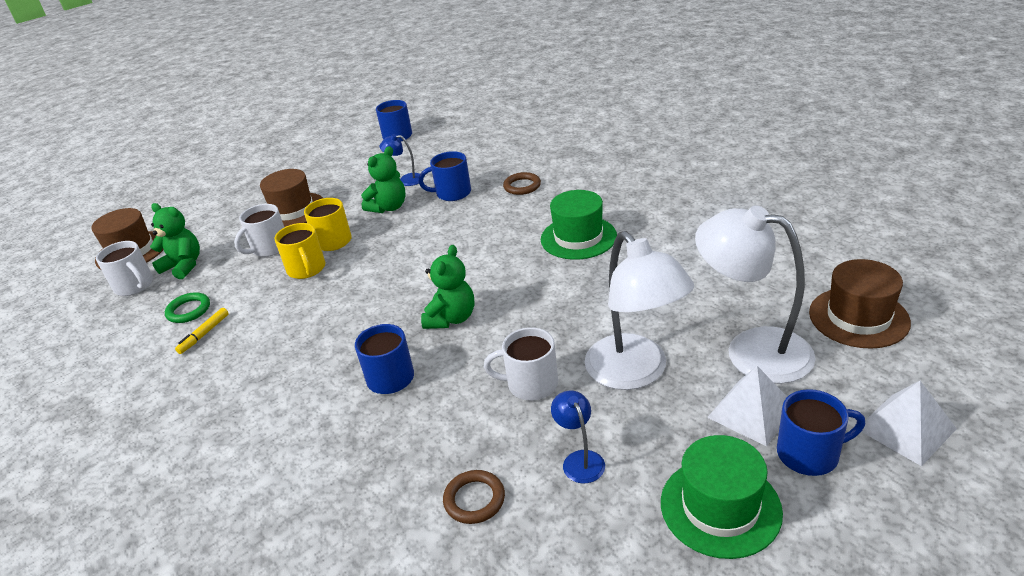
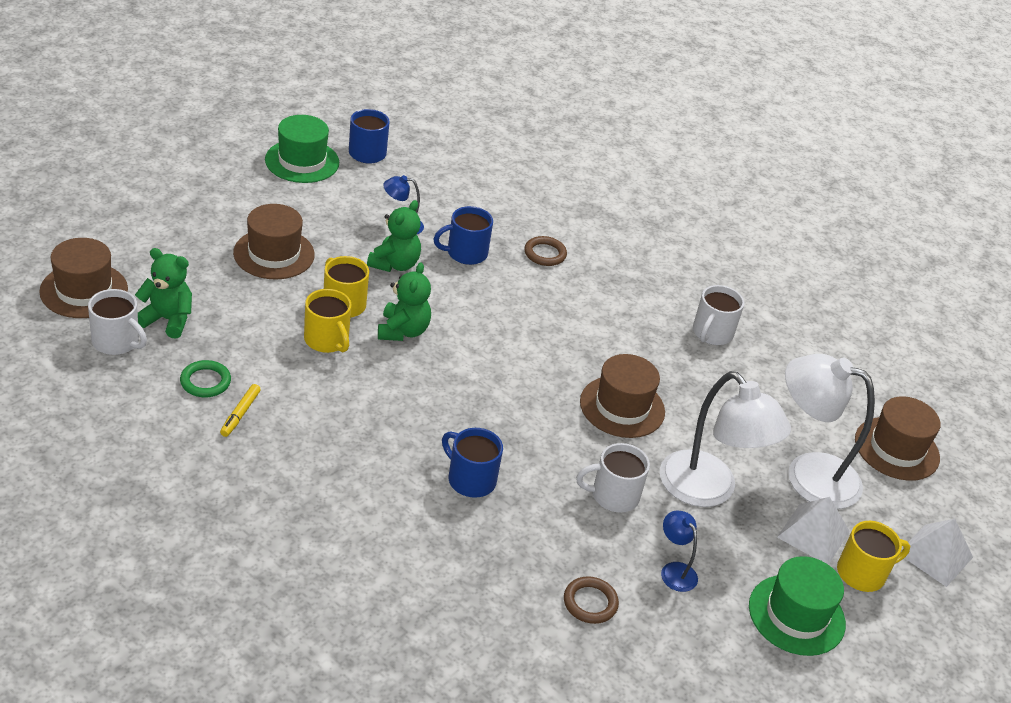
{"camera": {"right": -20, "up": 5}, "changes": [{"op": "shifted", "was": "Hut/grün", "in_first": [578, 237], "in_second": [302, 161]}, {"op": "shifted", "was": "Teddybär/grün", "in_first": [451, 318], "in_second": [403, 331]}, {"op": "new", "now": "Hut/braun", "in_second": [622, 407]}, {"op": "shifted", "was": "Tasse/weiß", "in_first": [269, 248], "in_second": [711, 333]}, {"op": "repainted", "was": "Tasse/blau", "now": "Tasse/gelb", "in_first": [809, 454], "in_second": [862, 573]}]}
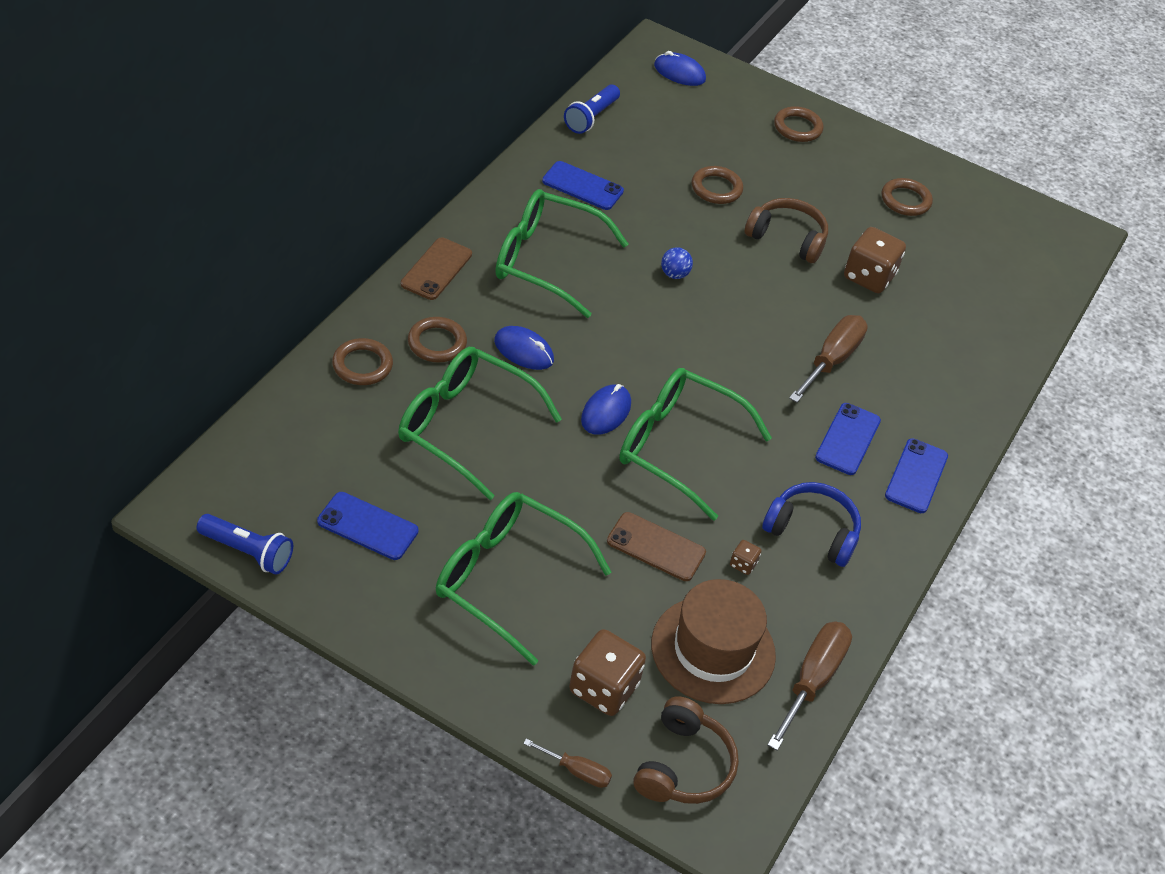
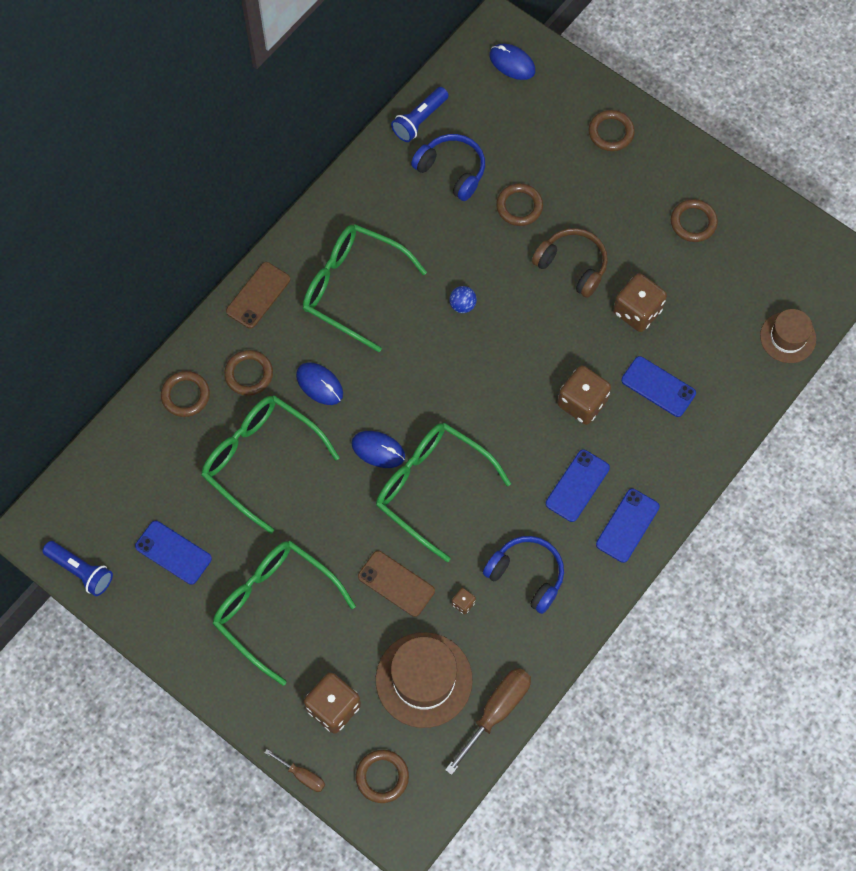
{"camera": {"right": 15, "up": 20}, "changes": [{"op": "rotated", "was": "Computermaus/blau", "in_first": [606, 412], "in_second": [378, 450], "clockwise": 75}, {"op": "swapped", "was": "Kopfhörer/braun", "now": "Ring/braun", "in_first": [683, 765], "in_second": [382, 777]}, {"op": "new", "now": "Kopfhörer/blau", "in_second": [451, 171]}, {"op": "swapped", "was": "Schraubenzieher/braun", "now": "Spielwürfel/braun", "in_first": [831, 360], "in_second": [582, 403]}, {"op": "shifted", "was": "Handy/blau", "in_first": [582, 186], "in_second": [658, 387]}, {"op": "new", "now": "Hut/braun", "in_second": [788, 337]}]}
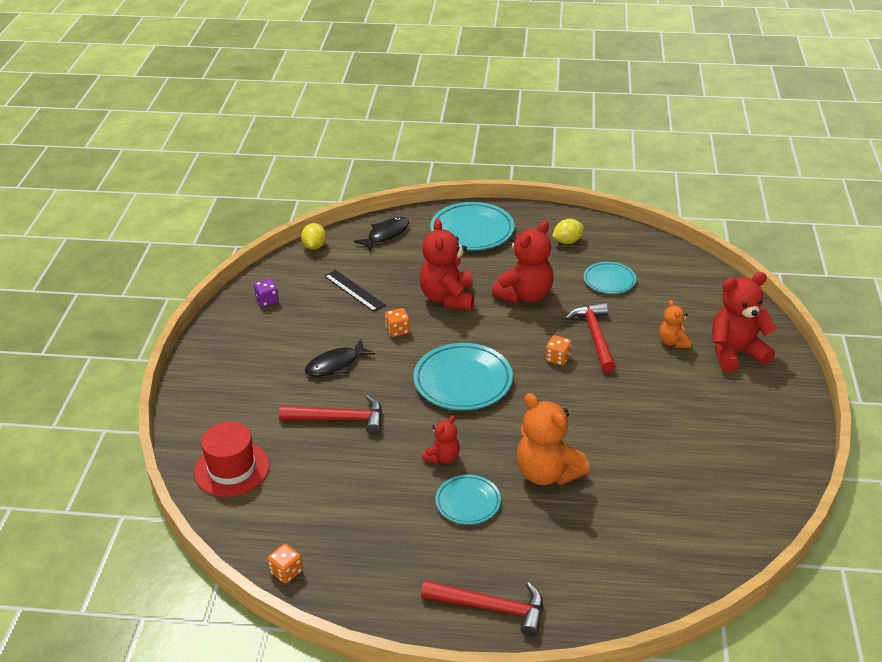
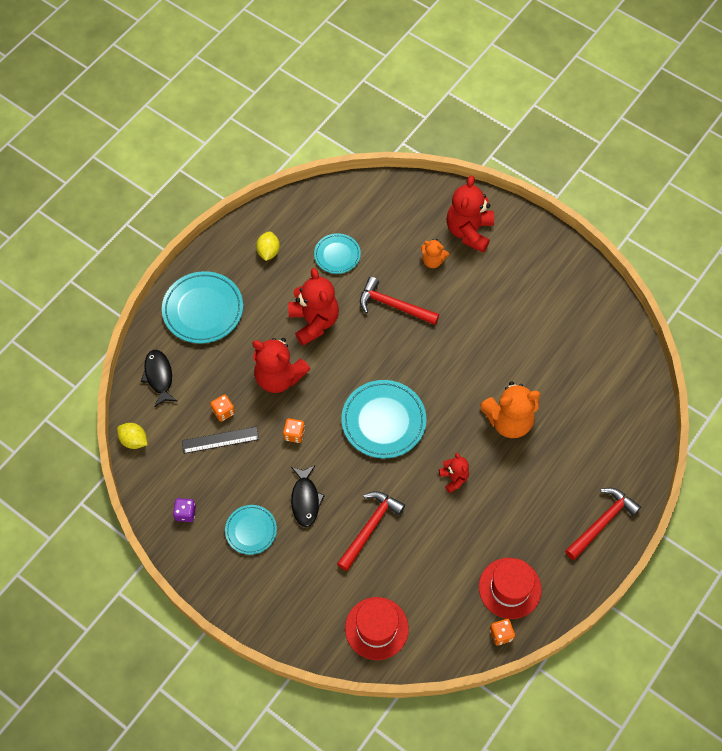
{"camera": {"right": -60, "up": 25}, "changes": [{"op": "shifted", "was": "Spielwürfel/orange", "in_first": [557, 358], "in_second": [223, 411]}, {"op": "shifted", "was": "Teller/türkis", "in_first": [468, 502], "in_second": [251, 530]}, {"op": "new", "now": "Hut/rot", "in_second": [510, 588]}]}
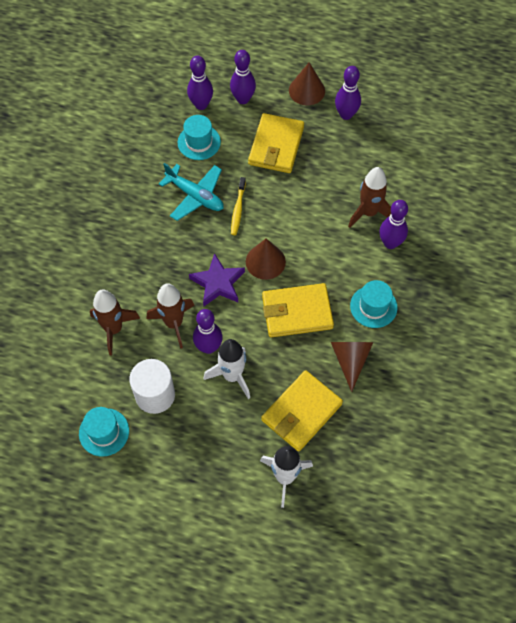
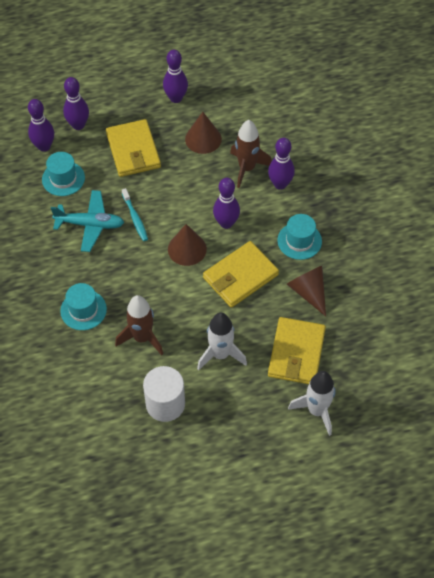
{"camera": {"right": -30, "up": -5}, "changes": [{"op": "shifted", "was": "Hut/türkis", "in_first": [104, 432], "in_second": [83, 310]}, {"op": "repainted", "was": "Zahnbürste/gelb", "now": "Zahnbürste/türkis", "in_first": [238, 209], "in_second": [135, 218]}, {"op": "shifted", "was": "Kegel/braun", "in_first": [307, 90], "in_second": [203, 139]}, {"op": "shifted", "was": "Bowlingkegel/lila", "in_first": [208, 347], "in_second": [226, 223]}, {"op": "gone", "was": "Rakete/braun", "in_first": [114, 329]}, {"op": "gone", "was": "Stern/lila", "in_first": [218, 283]}]}
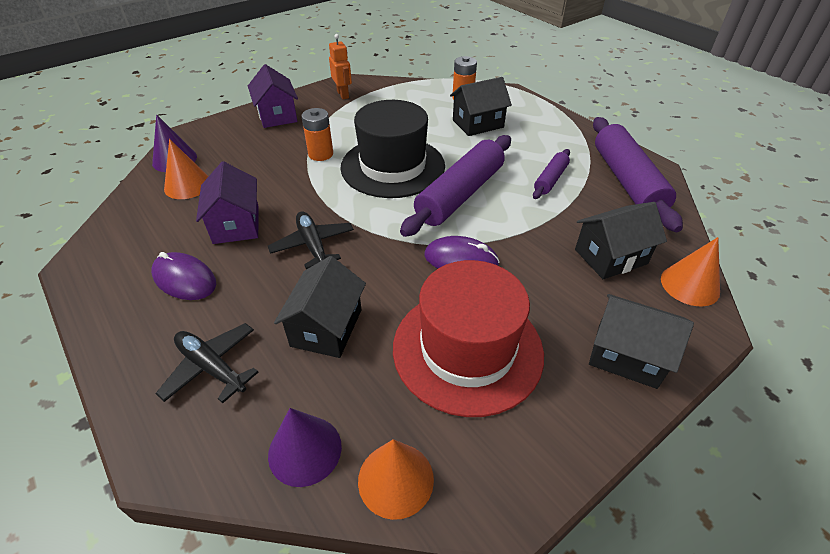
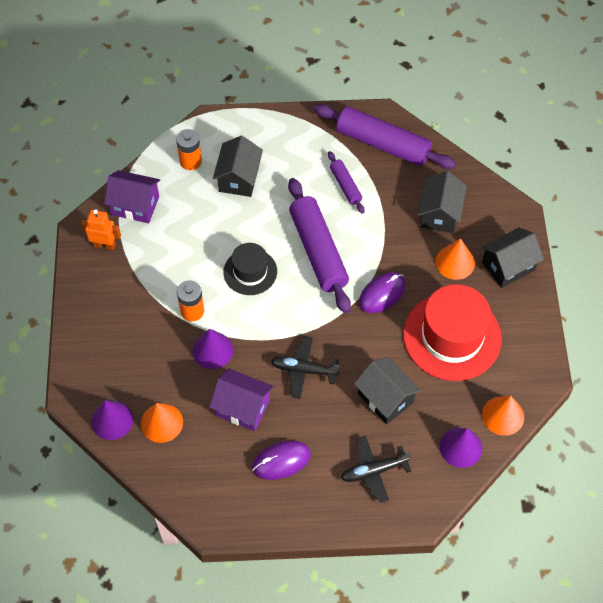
{"camera": {"right": -55, "up": 15}, "changes": [{"op": "shifted", "was": "Haus/lila", "in_first": [277, 115], "in_second": [135, 205]}, {"op": "new", "now": "Kegel/lila", "in_second": [212, 350]}, {"op": "scaled", "was": "Hut/schwarz", "in_first": [393, 166], "in_second": [250, 272], "ratio": 0.56}, {"op": "shifted", "was": "Kegel/orange", "in_first": [690, 285], "in_second": [455, 262]}]}
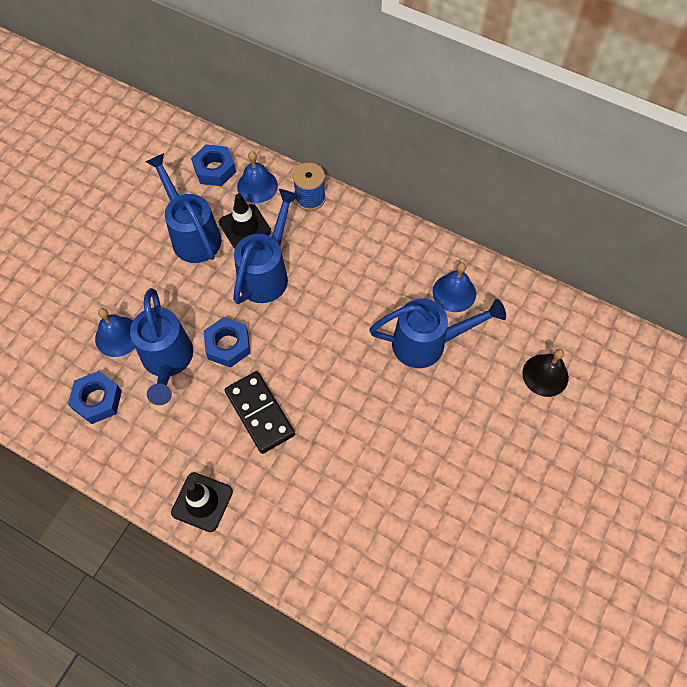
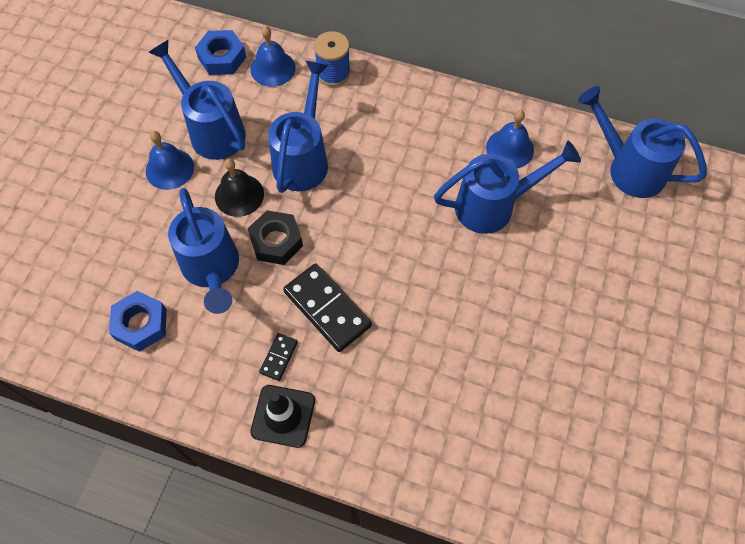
{"camera": {"right": -10, "up": 0}, "changes": [{"op": "shifted", "was": "Glocke/blau", "in_first": [117, 336], "in_second": [169, 169]}, {"op": "shifted", "was": "Glocke/schwarz", "in_first": [545, 375], "in_second": [239, 195]}, {"op": "repainted", "was": "Sechskantmutter/blau", "now": "Sechskantmutter/schwarz", "in_first": [228, 345], "in_second": [276, 241]}, {"op": "new", "now": "Dominostein/schwarz", "in_second": [279, 357]}, {"op": "new", "now": "Gießkanne/blau", "in_second": [629, 168]}, {"op": "gone", "was": "Leitkegel/schwarz", "in_first": [245, 227]}]}
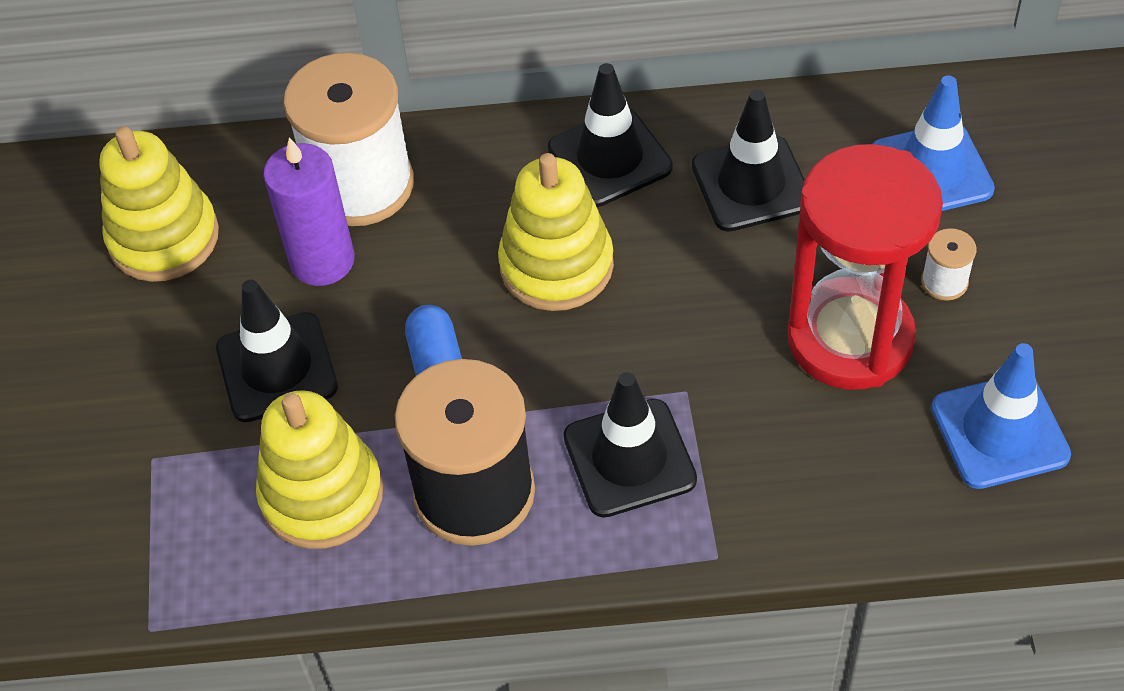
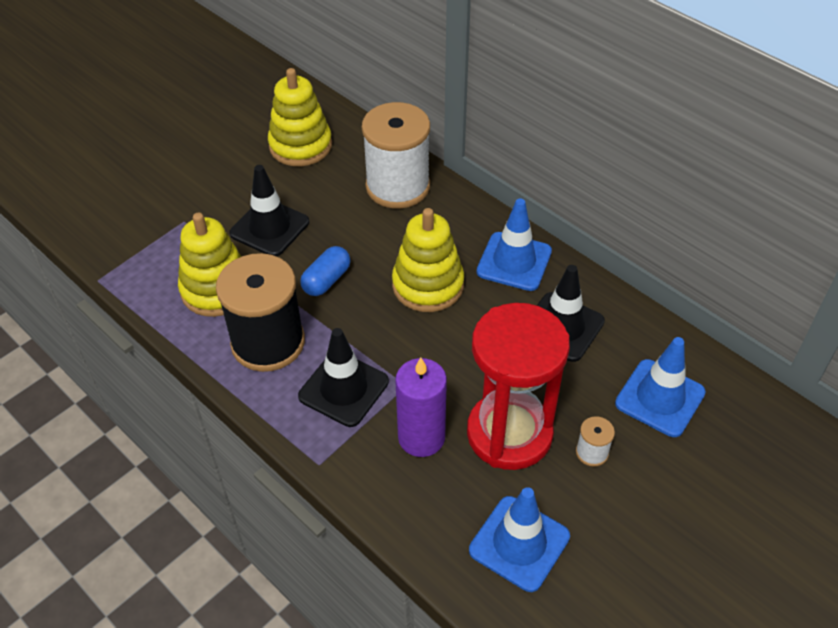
{"camera": {"right": 45, "up": -5}, "changes": [{"op": "shifted", "was": "Kerze/lila", "in_first": [322, 260], "in_second": [421, 437]}, {"op": "repainted", "was": "Leitkegel/schwarz", "now": "Leitkegel/blau", "in_first": [610, 158], "in_second": [514, 262]}]}
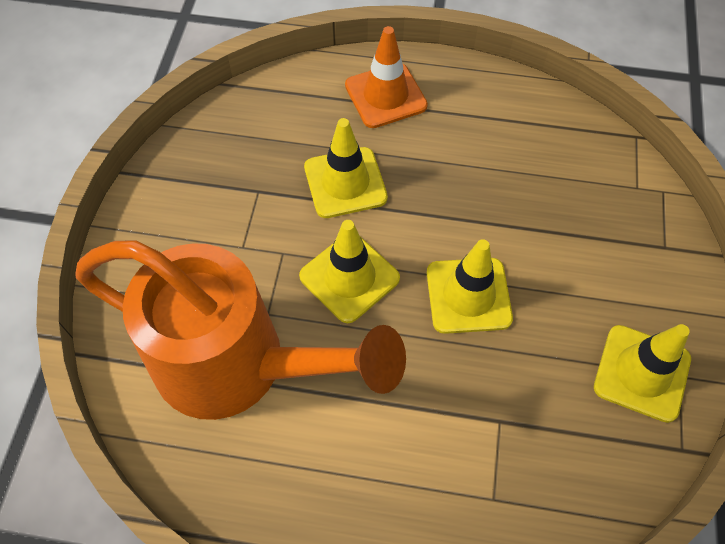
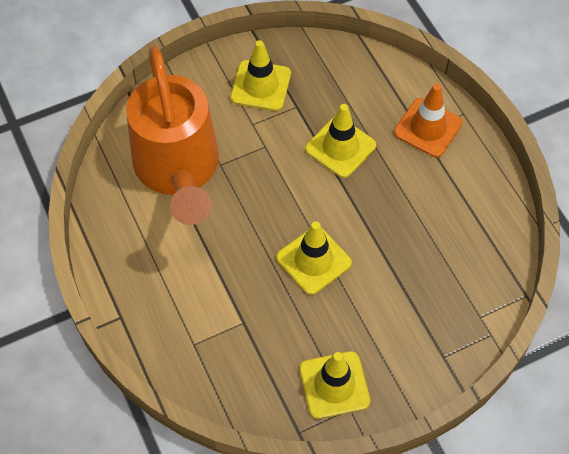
{"camera": {"right": 55, "up": 0}, "changes": [{"op": "shifted", "was": "Leitkegel/gelb", "in_first": [349, 277], "in_second": [261, 86]}]}
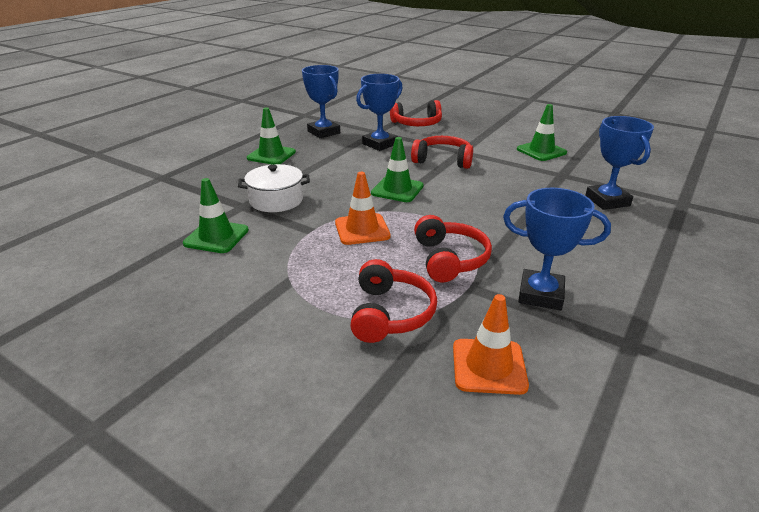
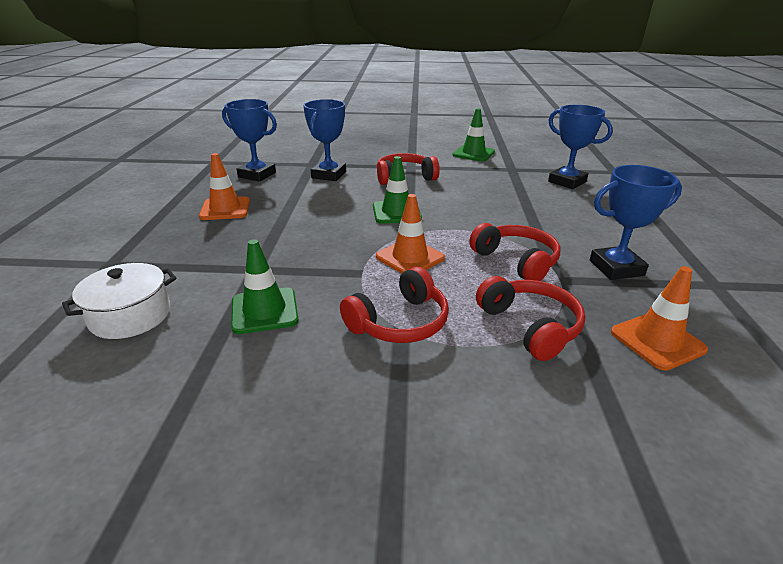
{"camera": {"right": -30, "up": 0}, "changes": [{"op": "shifted", "was": "Kochtopf/weiß", "in_first": [276, 200], "in_second": [130, 316]}, {"op": "repainted", "was": "Leitkegel/grün", "now": "Leitkegel/orange", "in_first": [271, 155], "in_second": [225, 209]}, {"op": "shifted", "was": "Kopfhörer/rot", "in_first": [417, 124], "in_second": [400, 322]}]}
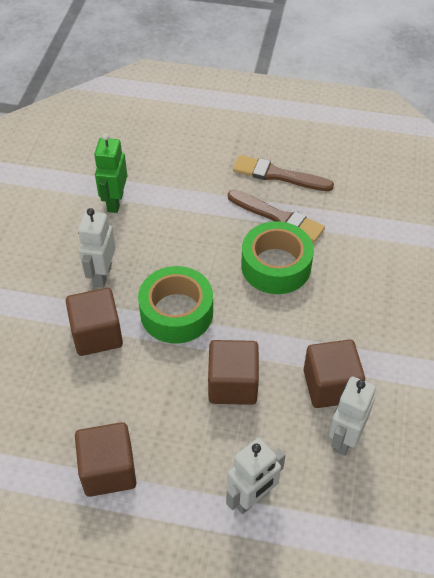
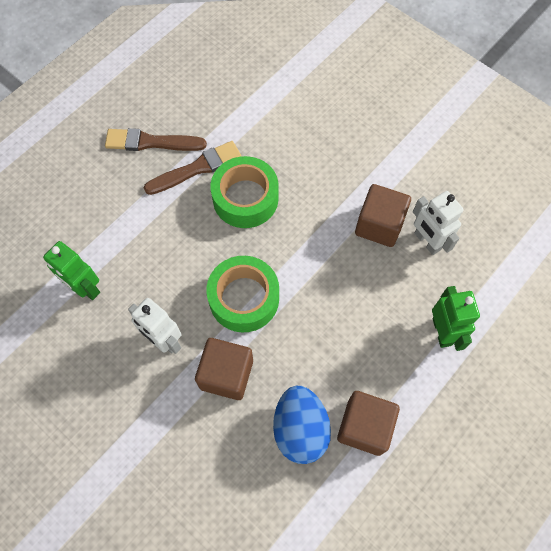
{"camera": {"right": -60, "up": 15}, "changes": [{"op": "rotated", "was": "Pinsel/braun", "in_first": [278, 175], "in_second": [151, 142], "clockwise": 45}, {"op": "new", "now": "Ei/blau", "in_second": [300, 429]}, {"op": "repainted", "was": "Roboter/weiß", "now": "Roboter/grün", "in_first": [252, 498], "in_second": [442, 331]}, {"op": "gone", "was": "Kubus/braun", "in_first": [232, 384]}]}
